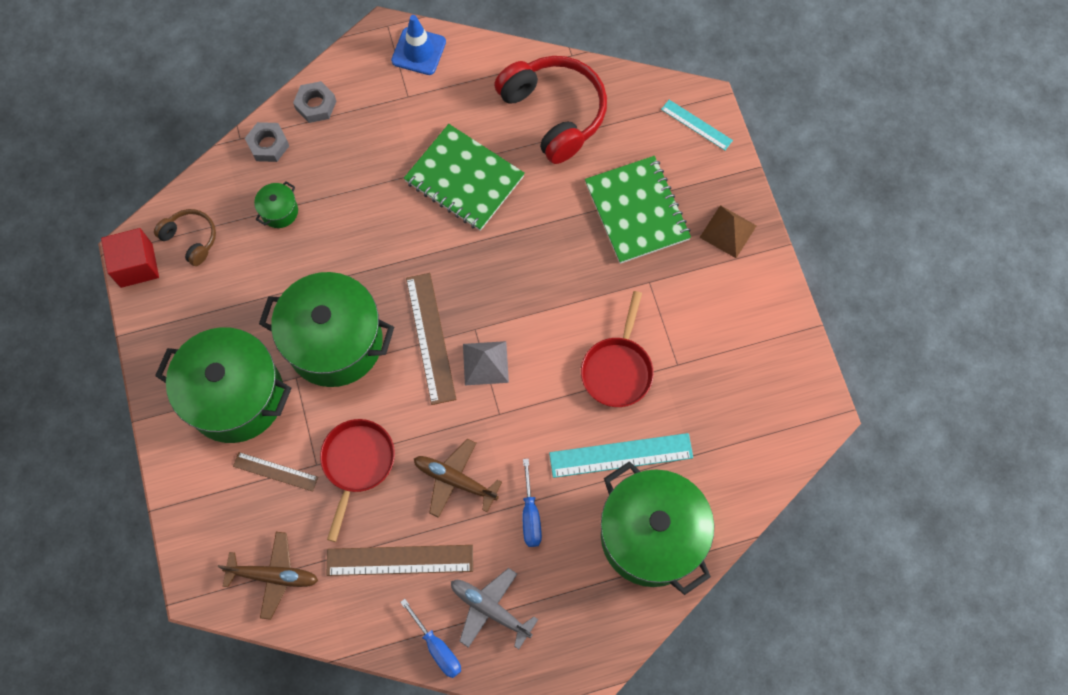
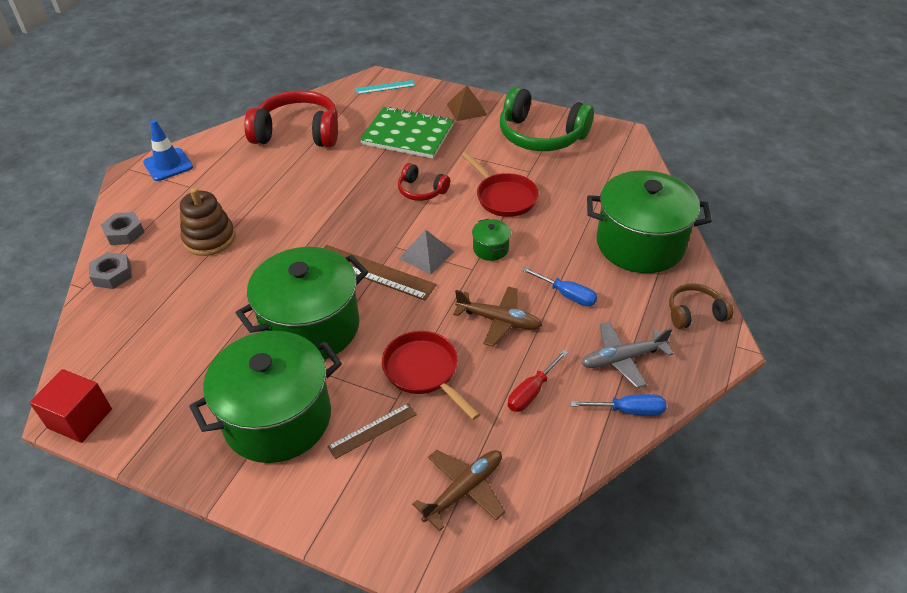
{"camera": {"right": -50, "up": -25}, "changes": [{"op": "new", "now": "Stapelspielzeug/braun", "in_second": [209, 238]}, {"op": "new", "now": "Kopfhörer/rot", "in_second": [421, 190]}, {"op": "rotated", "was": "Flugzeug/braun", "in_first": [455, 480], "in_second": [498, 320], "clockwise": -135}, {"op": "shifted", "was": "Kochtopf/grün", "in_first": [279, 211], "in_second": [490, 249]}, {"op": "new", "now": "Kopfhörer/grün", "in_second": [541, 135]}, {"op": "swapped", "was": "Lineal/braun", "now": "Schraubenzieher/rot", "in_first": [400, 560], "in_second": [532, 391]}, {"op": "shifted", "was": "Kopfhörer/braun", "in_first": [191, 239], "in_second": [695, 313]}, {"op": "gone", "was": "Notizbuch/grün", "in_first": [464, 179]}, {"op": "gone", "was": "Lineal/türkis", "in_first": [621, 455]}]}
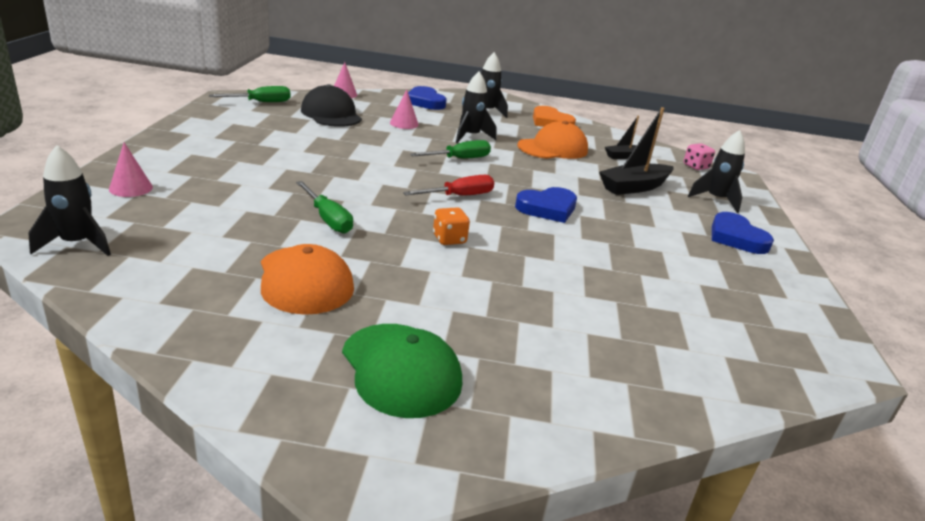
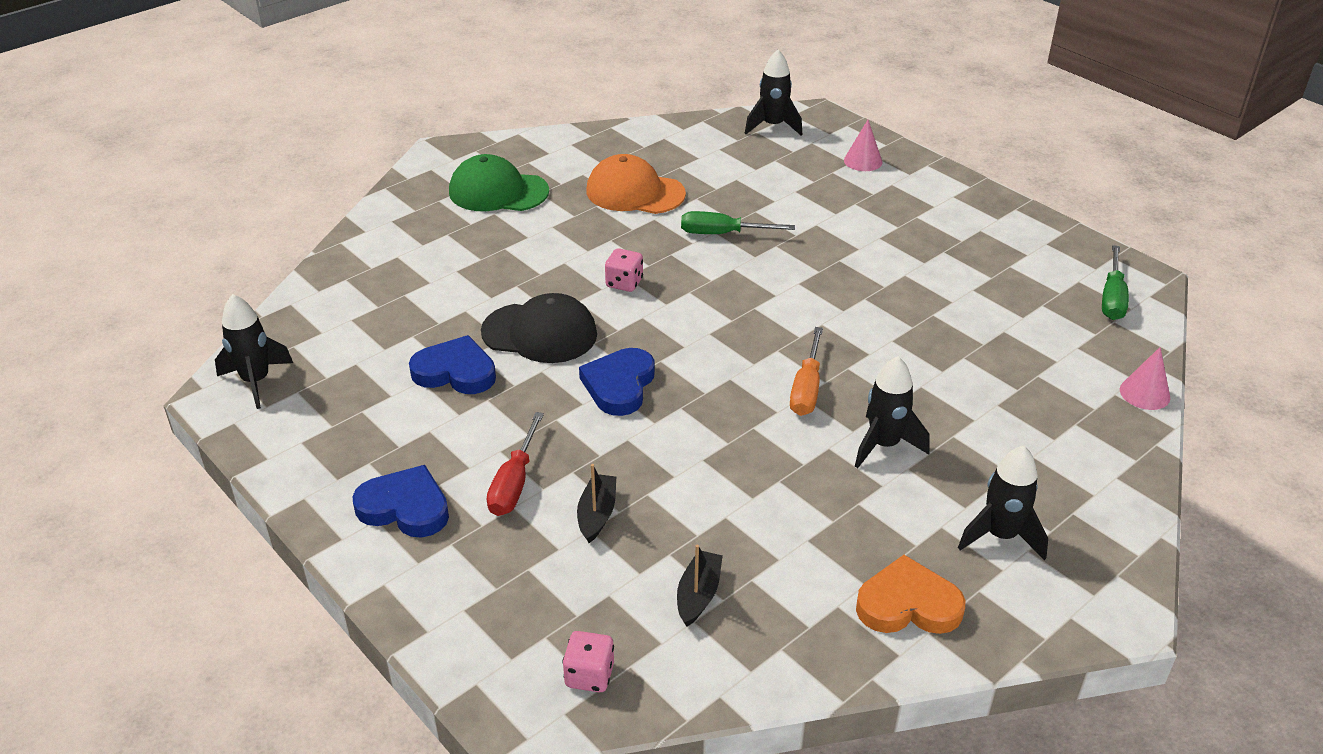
{"camera": {"right": 135, "up": 10}, "changes": [{"op": "shifted", "was": "Rakete/schwarz", "in_first": [716, 200], "in_second": [256, 381]}, {"op": "shifted", "was": "Herz/blau", "in_first": [425, 102], "in_second": [455, 372]}, {"op": "shifted", "was": "Kappe/schwarz", "in_first": [331, 114], "in_second": [540, 333]}, {"op": "shifted", "was": "Schraubenzieher/rot", "in_first": [459, 196], "in_second": [514, 483]}, {"op": "scaled", "was": "Boot/schwarz", "in_first": [634, 187], "in_second": [597, 514], "ratio": 0.57}, {"op": "repainted", "was": "Spielwürfel/orange", "now": "Spielwürfel/rosa", "in_first": [449, 239], "in_second": [624, 283]}, {"op": "repainted", "was": "Schraubenzieher/grün", "now": "Schraubenzieher/orange", "in_first": [459, 159], "in_second": [806, 388]}, {"op": "gone", "was": "Kegel/rosa", "in_first": [404, 123]}, {"op": "gone", "was": "Kappe/orange", "in_first": [553, 148]}]}
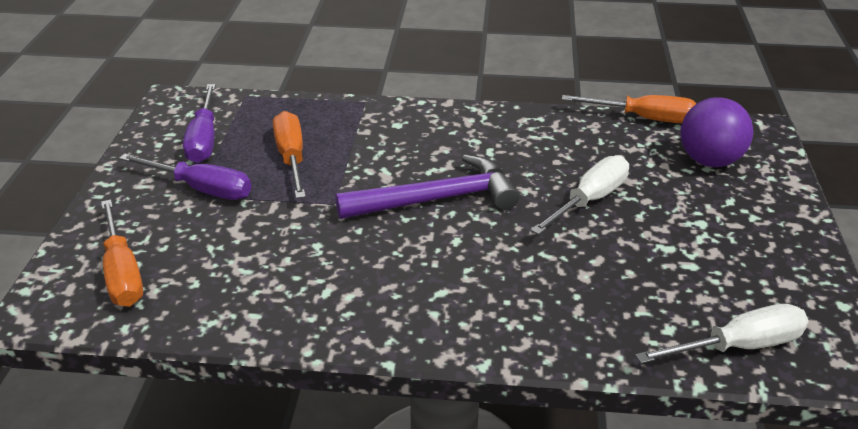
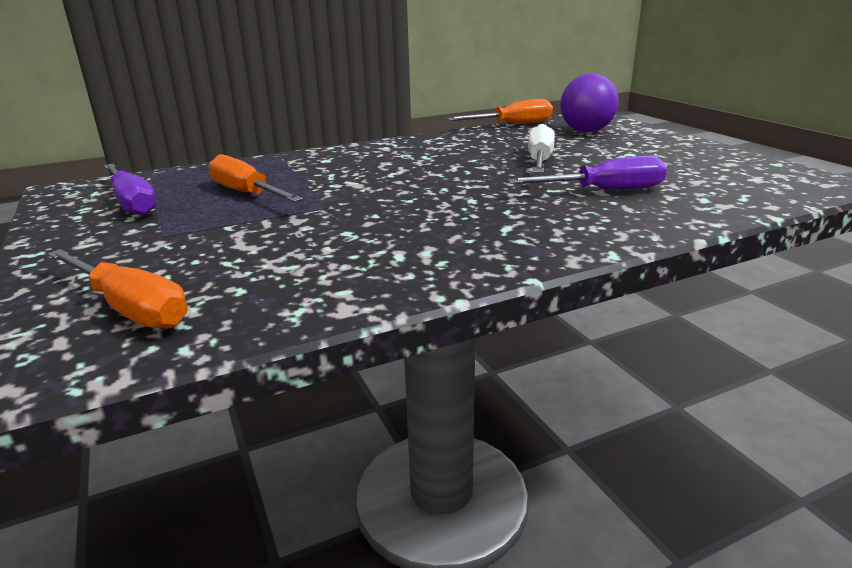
{"camera": {"right": -30, "up": -10}, "changes": [{"op": "shifted", "was": "Schraubenzieher/lila", "in_first": [201, 189], "in_second": [604, 191]}, {"op": "gone", "was": "Hammer/lila", "in_first": [437, 199]}, {"op": "gone", "was": "Schraubenzieher/weiß", "in_first": [738, 346]}]}
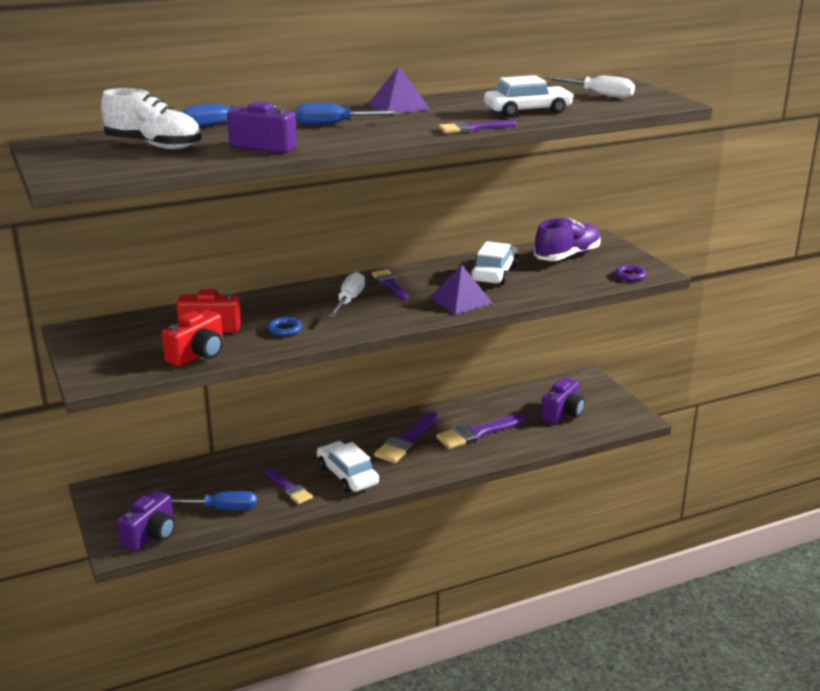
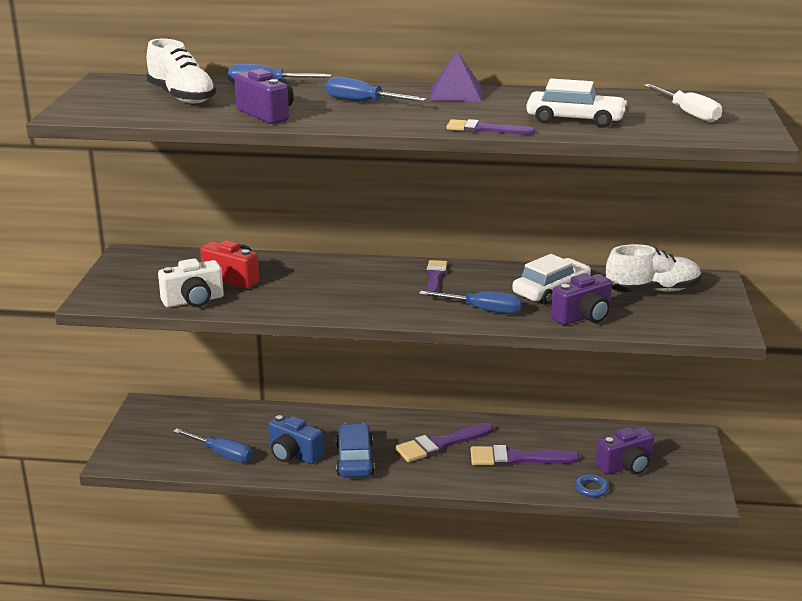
{"camera": {"right": 30, "up": 0}, "changes": [{"op": "repainted", "was": "Kamera/rot", "now": "Kamera/weiß", "in_first": [198, 355], "in_second": [193, 301]}, {"op": "swapped", "was": "Pinsel/lila", "now": "Kamera/blau", "in_first": [289, 488], "in_second": [293, 454]}, {"op": "repainted", "was": "Auto/weiß", "now": "Auto/blau", "in_first": [347, 475], "in_second": [355, 459]}, {"op": "swapped", "was": "Pyramide/lila", "now": "Schraubenzieher/blau", "in_first": [461, 300], "in_second": [482, 310]}, {"op": "shifted", "was": "Kamera/lila", "in_first": [151, 535], "in_second": [583, 317]}, {"op": "shifted", "was": "Ring/blau", "in_first": [285, 330], "in_second": [591, 488]}, {"op": "repainted", "was": "Schuh/lila", "now": "Schuh/weiß", "in_first": [567, 256], "in_second": [652, 290]}, {"op": "gone", "was": "Schraubenzieher/weiß", "in_first": [349, 300]}, {"op": "gone", "was": "Ring/lila", "in_first": [630, 276]}]}
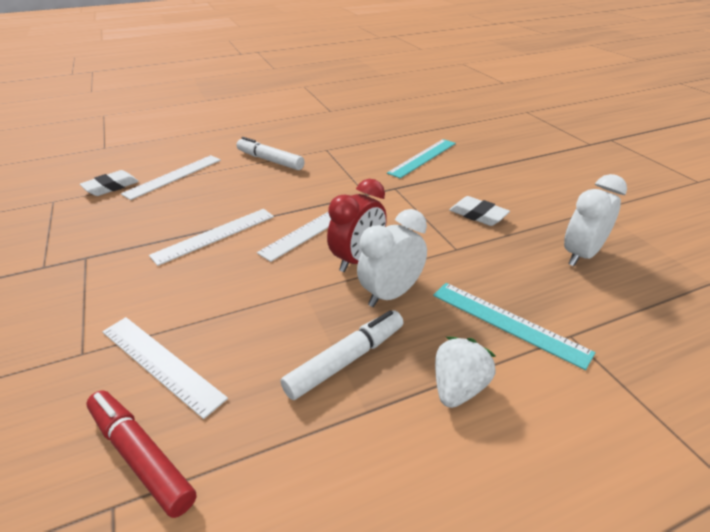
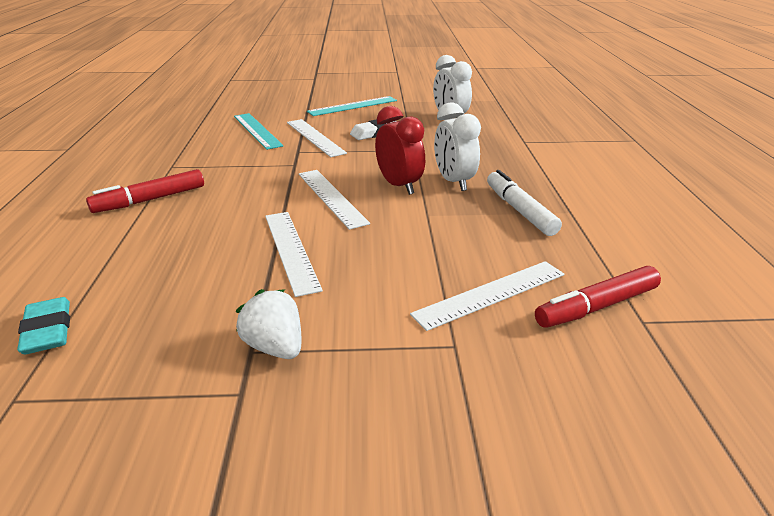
{"camera": {"right": -70, "up": -5}, "changes": [{"op": "repainted", "was": "Radiergummi/weiß", "now": "Radiergummi/türkis", "in_first": [111, 187], "in_second": [47, 331]}, {"op": "repainted", "was": "Filzstift/weiß", "now": "Filzstift/rot", "in_first": [270, 160], "in_second": [150, 200]}, {"op": "shifted", "was": "Erdbeere/weiß", "in_first": [458, 387], "in_second": [275, 347]}, {"op": "shifted", "was": "Lineal/weiß", "in_first": [174, 176], "in_second": [315, 137]}, {"op": "shifted", "was": "Lineal/türkis", "in_first": [508, 323], "in_second": [353, 106]}]}
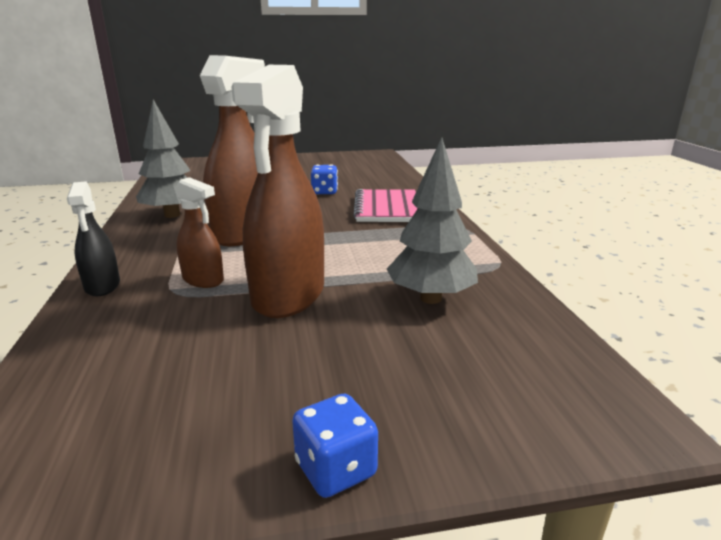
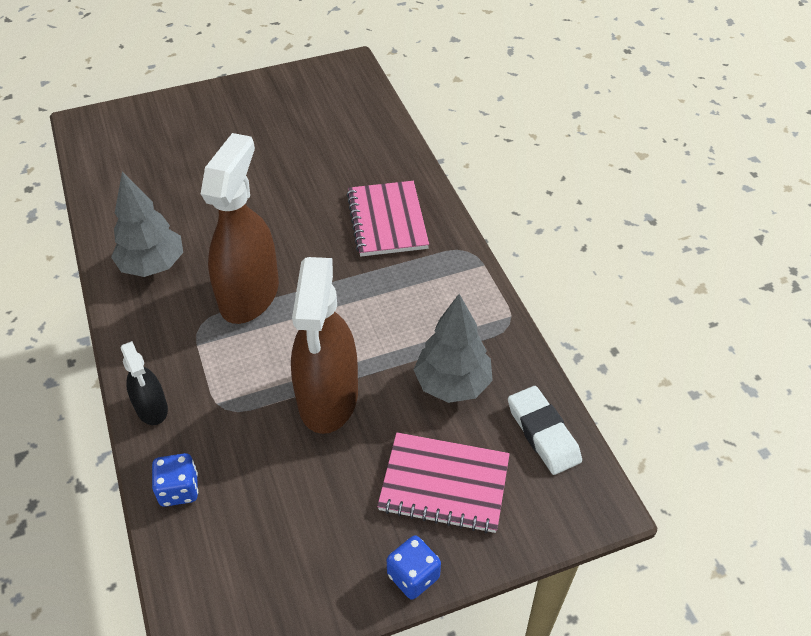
{"camera": {"right": -10, "up": 25}, "changes": [{"op": "shifted", "was": "Spielwürfel/blau", "in_first": [324, 192], "in_second": [179, 490]}, {"op": "new", "now": "Notizbuch/rosa", "in_second": [444, 484]}, {"op": "new", "now": "Radiergummi/weiß", "in_second": [543, 433]}, {"op": "gone", "was": "Sprühflasche/braun", "in_first": [203, 280]}]}
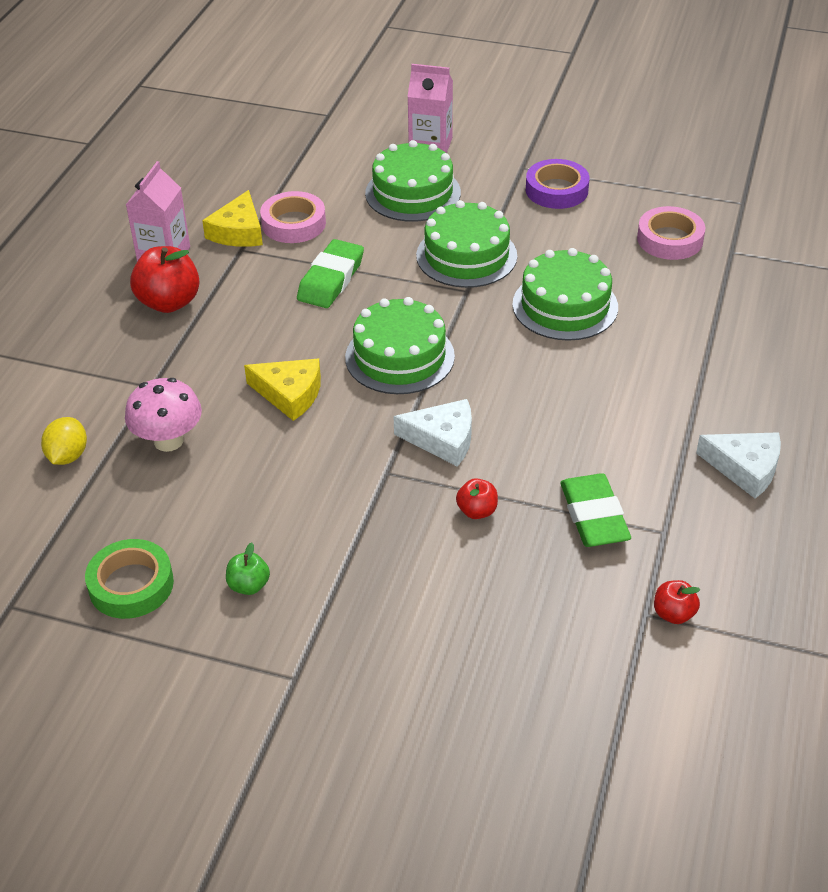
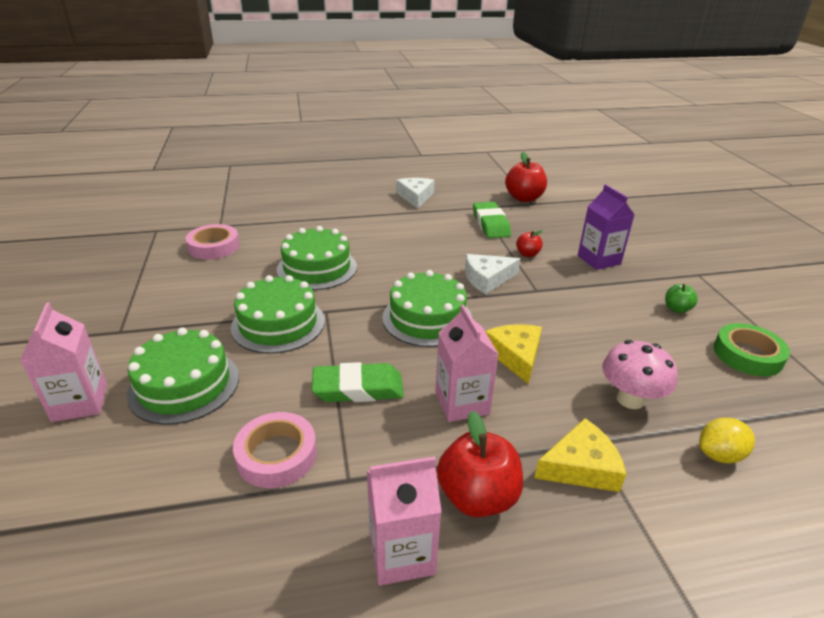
{"camera": {"right": -120, "up": -10}, "changes": [{"op": "new", "now": "Getränkekarton/rosa", "in_second": [462, 403]}, {"op": "rotated", "was": "Käse/weiß", "in_first": [442, 439], "in_second": [487, 279], "clockwise": -90}, {"op": "rotated", "was": "Radiergummi/grün", "in_first": [594, 516], "in_second": [490, 224], "clockwise": -60}, {"op": "scaled", "was": "Apfel/rot", "in_first": [673, 614], "in_second": [524, 198], "ratio": 1.89}, {"op": "shifted", "was": "Käse/gelb", "in_first": [238, 231], "in_second": [581, 466]}, {"op": "new", "now": "Getränkekarton/lila", "in_second": [599, 260]}, {"op": "gone", "was": "Klebeband/lila", "in_first": [556, 190]}]}
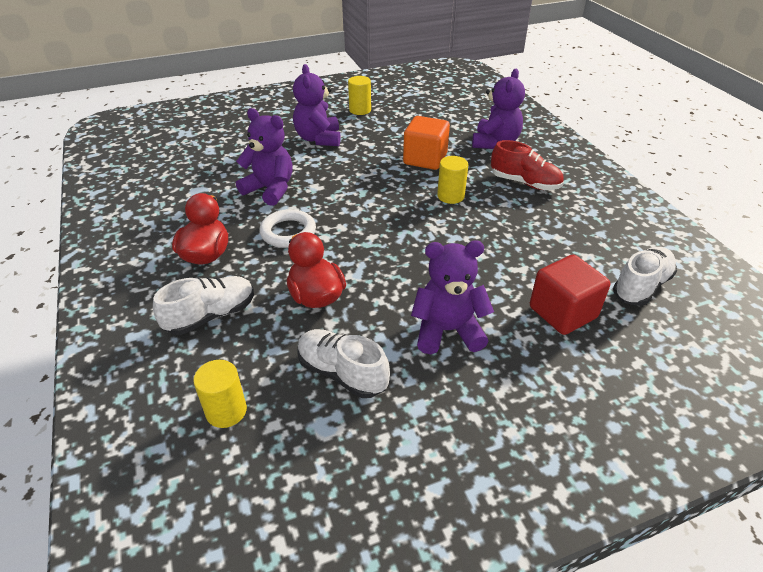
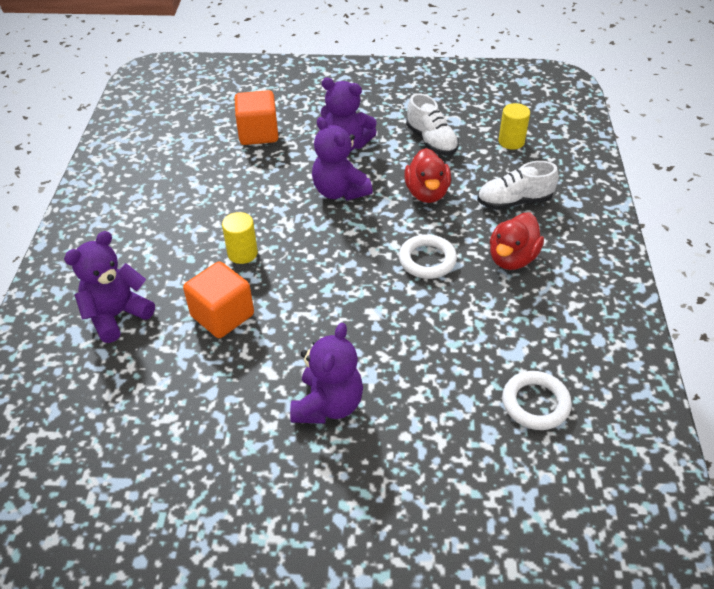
{"camera": {"right": -155, "up": 5}, "changes": [{"op": "repainted", "was": "Kubus/rot", "now": "Kubus/orange", "in_first": [562, 312], "in_second": [258, 133]}, {"op": "shifted", "was": "Teddybär/lila", "in_first": [270, 189], "in_second": [339, 191]}, {"op": "new", "now": "Ring/weiß", "in_second": [535, 403]}, {"op": "gone", "was": "Vollzylinder/gelb", "in_first": [360, 110]}, {"op": "gone", "was": "Schuh/rot", "in_first": [525, 183]}, {"op": "gone", "was": "Schuh/weiß", "in_first": [641, 286]}]}
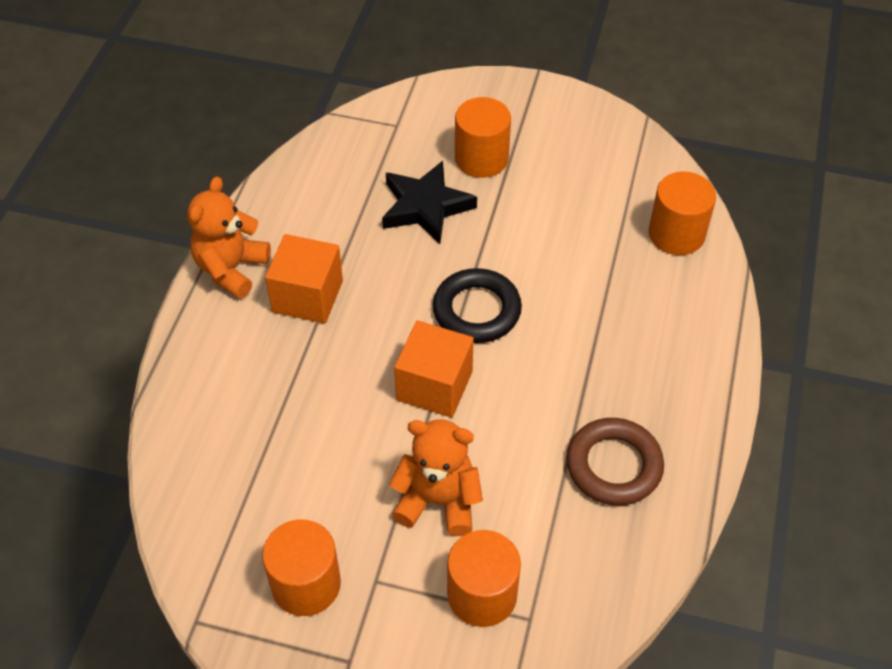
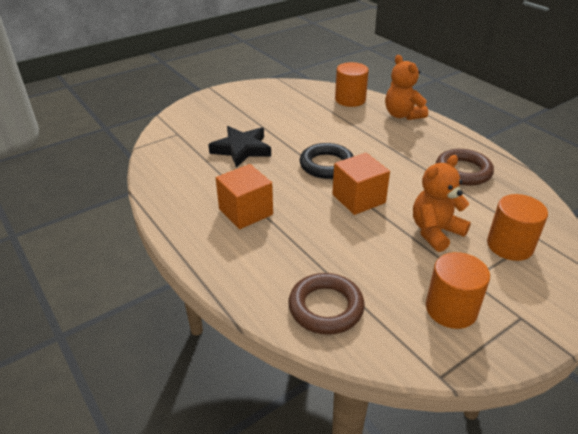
{"camera": {"right": -50, "up": -15}, "changes": [{"op": "new", "now": "Ring/braun", "in_second": [326, 307]}, {"op": "shifted", "was": "Teddybär/orange", "in_first": [231, 269], "in_second": [402, 115]}, {"op": "gone", "was": "Vollzylinder/orange", "in_first": [481, 158]}]}
